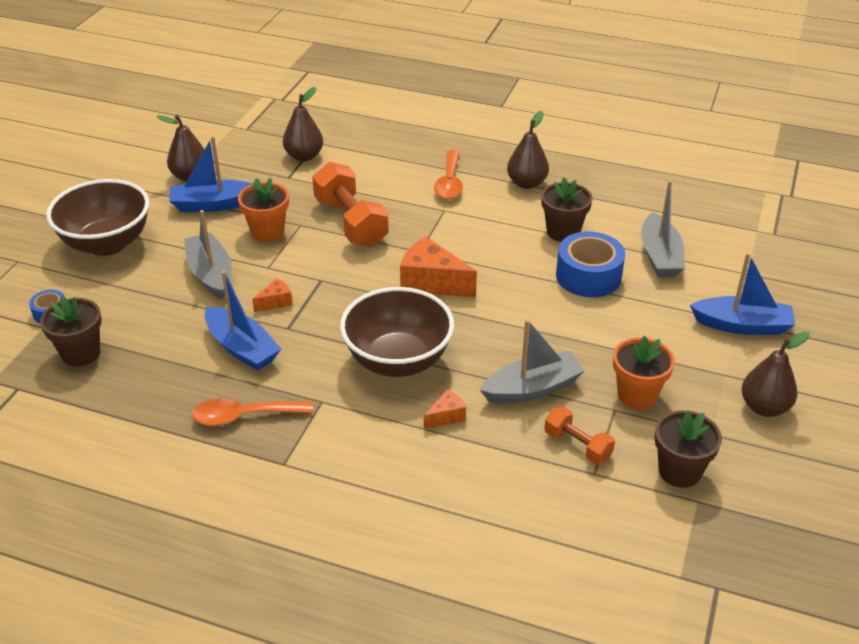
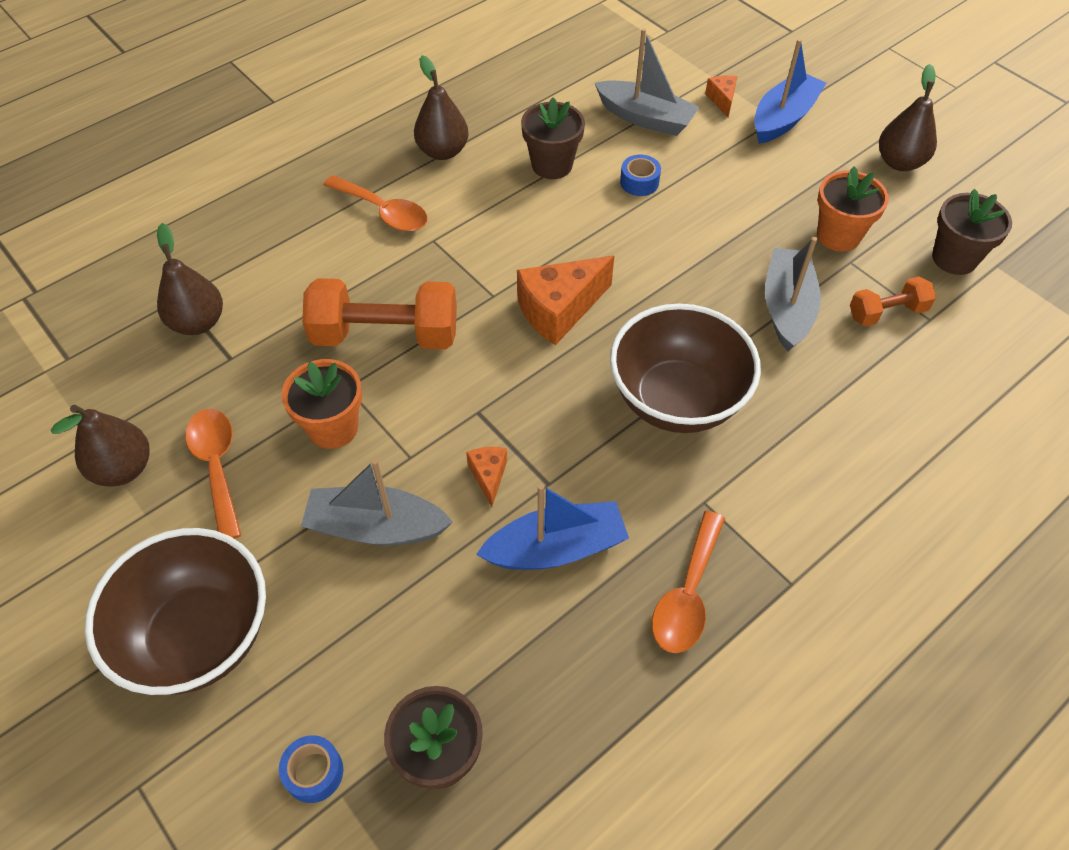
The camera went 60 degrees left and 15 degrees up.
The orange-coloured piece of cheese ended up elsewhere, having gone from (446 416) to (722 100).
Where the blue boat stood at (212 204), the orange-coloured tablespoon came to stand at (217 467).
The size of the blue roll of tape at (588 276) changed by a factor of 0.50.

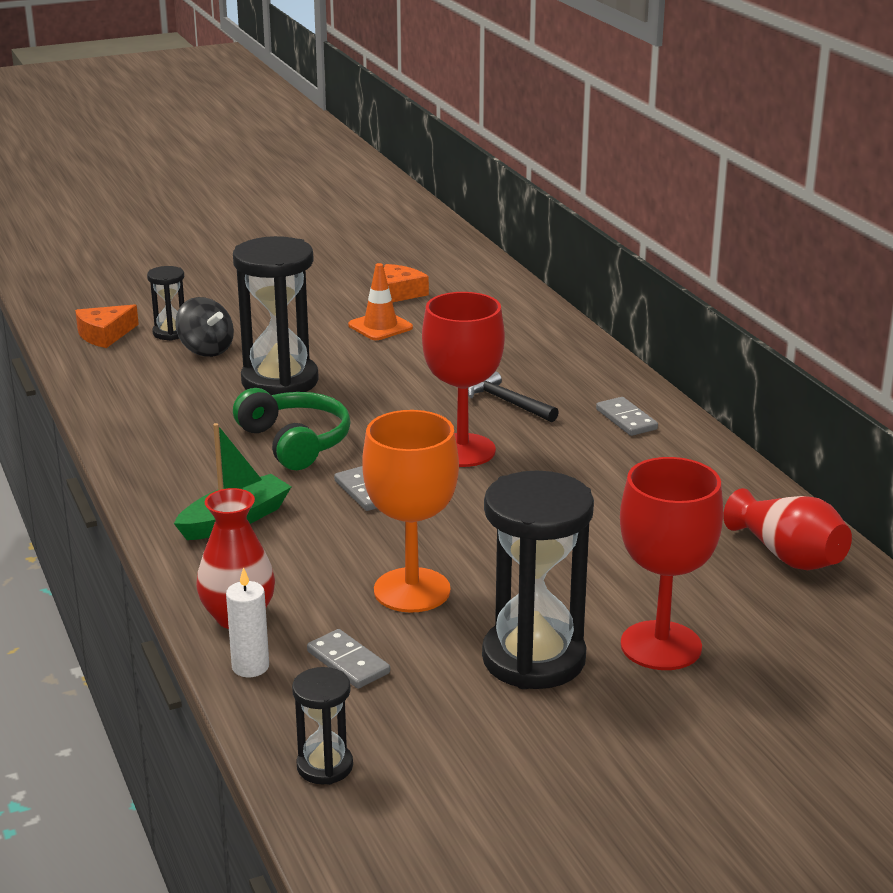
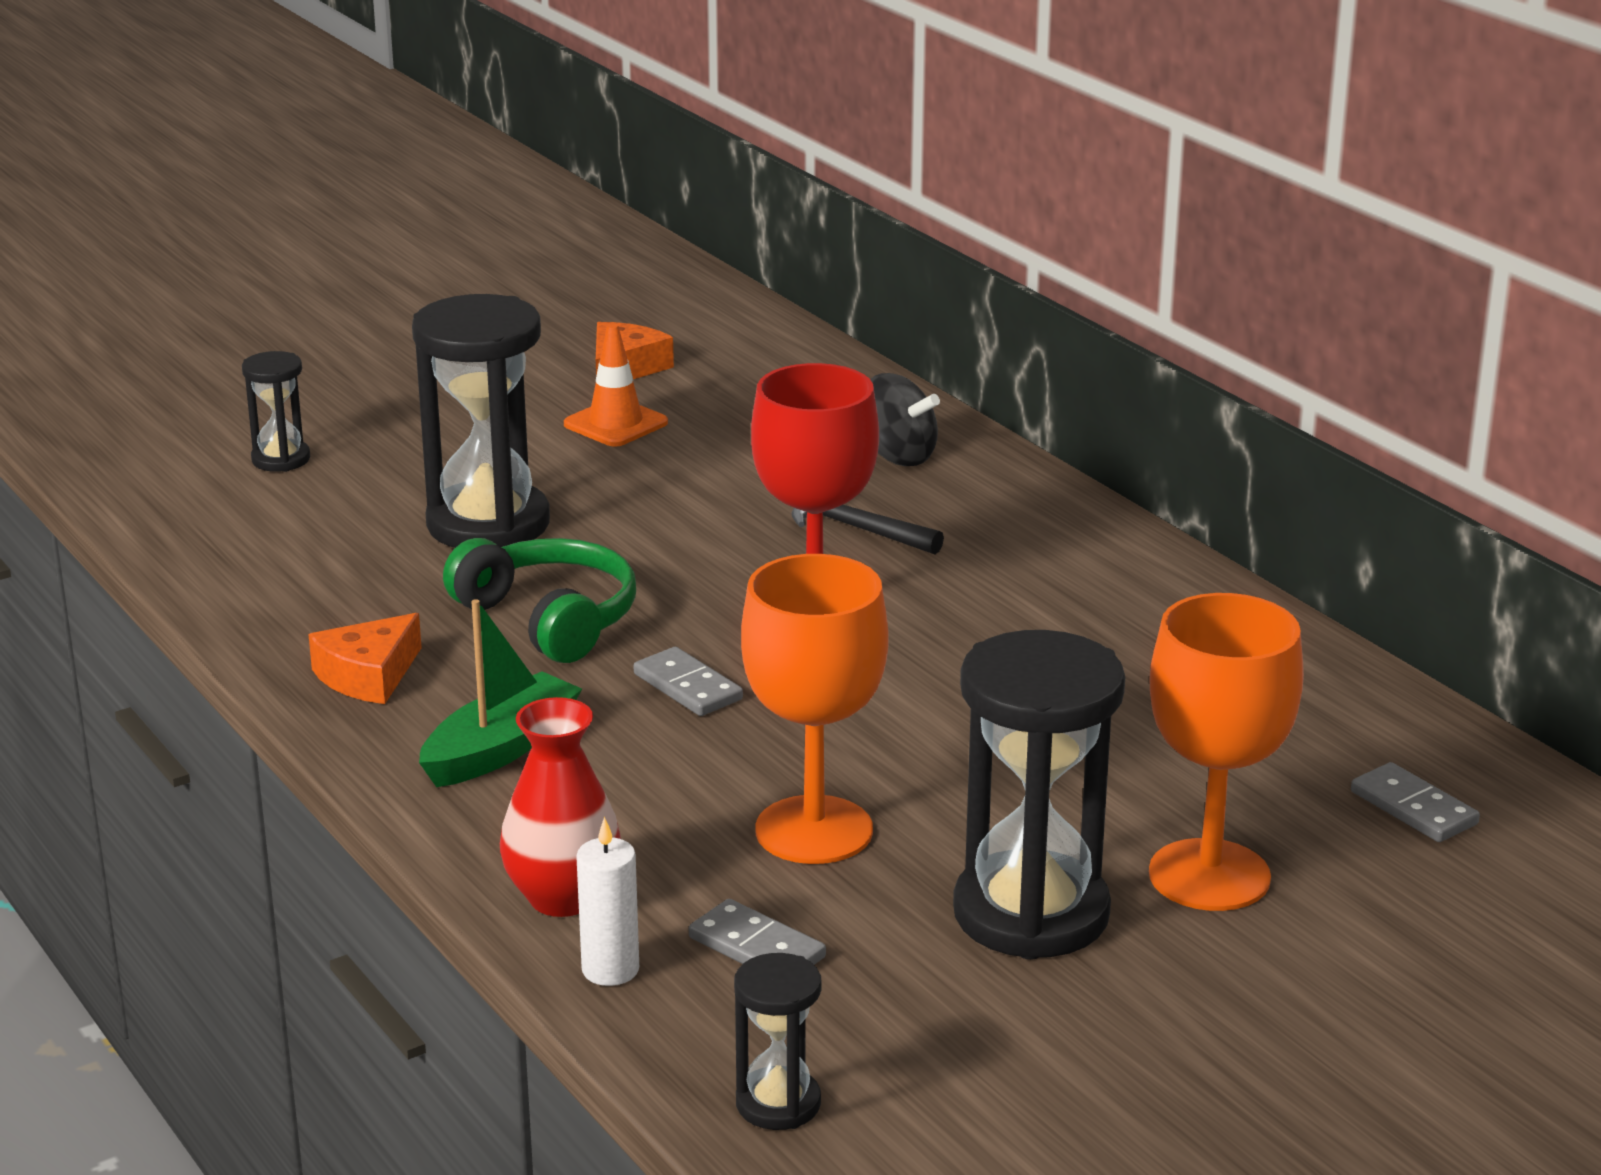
The camera went 10 degrees left and 0 degrees up.
The second view lost the crimson tall vase at (788 556).
The orange-coloured piece of cheese ended up elsewhere, having gone from (105 334) to (369 675).
The jet-black toy top ended up elsewhere, having gone from (206 350) to (896 456).
The ash-grey domino piece ended up elsewhere, having gone from (626 419) to (1413 808).
What was the crimson chalice at (661 646) turned into the orange-coloured chalice at (1209 875).

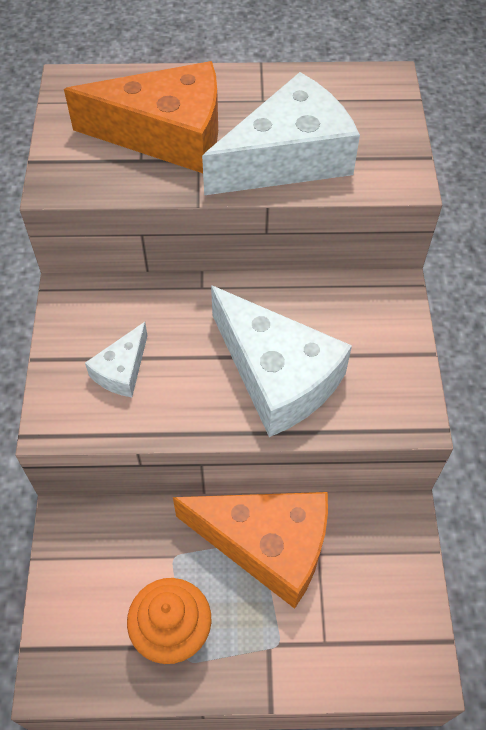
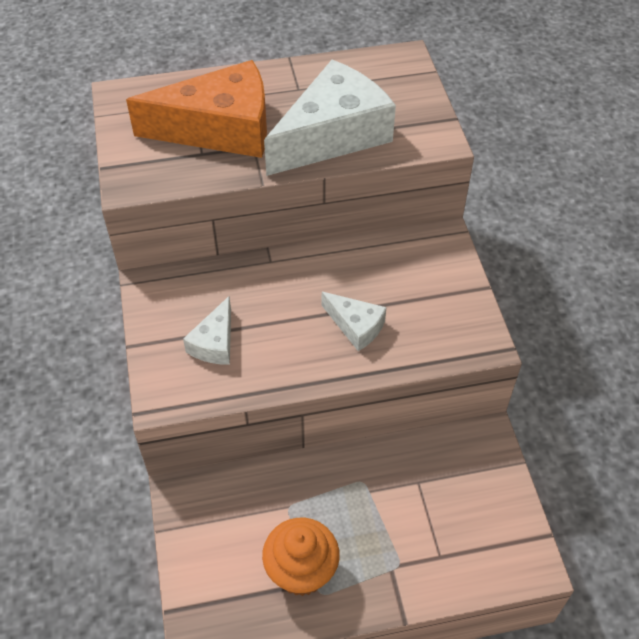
The camera went 10 degrees left and 5 degrees down.
The second view lost the orange-coloured piece of cheese at (267 545).
The size of the snow-white piece of cheese at (277 376) changed by a factor of 0.49.

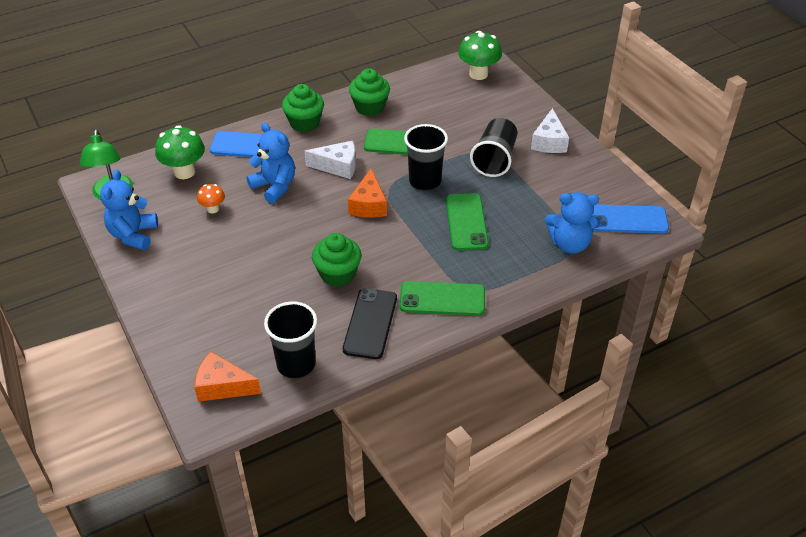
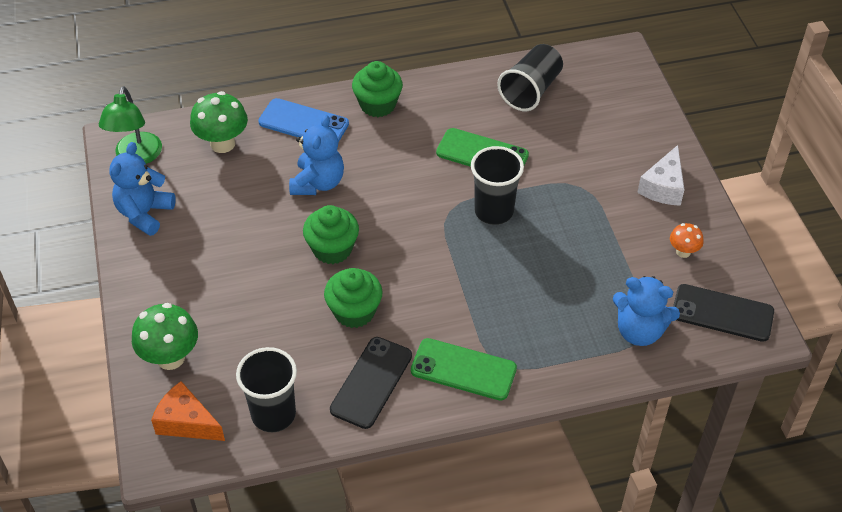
The camera went 15 degrees right and 5 degrees up.
The second view lost the snow-white piece of cheese at (338 166).
The second view lost the orange-coloured piece of cheese at (369 205).
The second view lost the green mobile phone at (466 222).
The orange-coloured fungus ended up elsewhere, having gone from (213 209) to (683 252).
The green fairy cake ended up elsewhere, having gone from (370 107) to (332 249).
The green fungus ended up elsewhere, having gone from (478 74) to (170 358).
The jet-black beaker ended up elsewhere, having gone from (494 159) to (531 90).
What was the blue mobile phone at (627 219) turned into the jet-black mobile phone at (722 313).
The blue teddy at (274 186) ended up facing another way, 45 degrees clockwise from before.

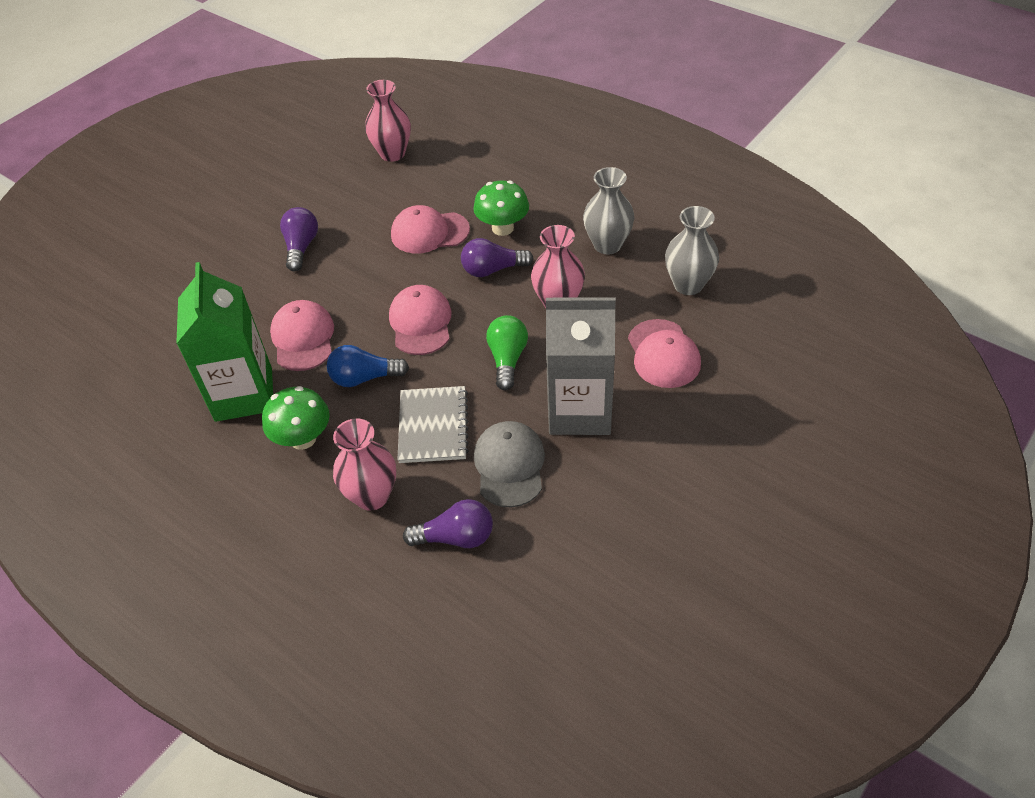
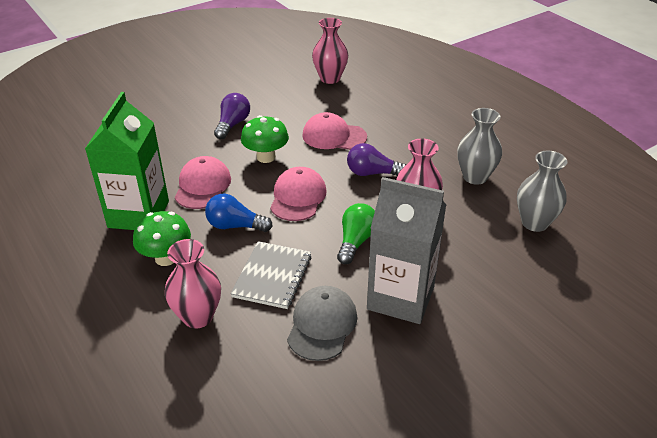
The camera went 15 degrees right and 10 degrees down.
The second view lost the royal purple bulb at (455 537).
The second view lost the rosy baseball cap at (663 354).
The green fungus ended up elsewhere, having gone from (502 228) to (266 157).

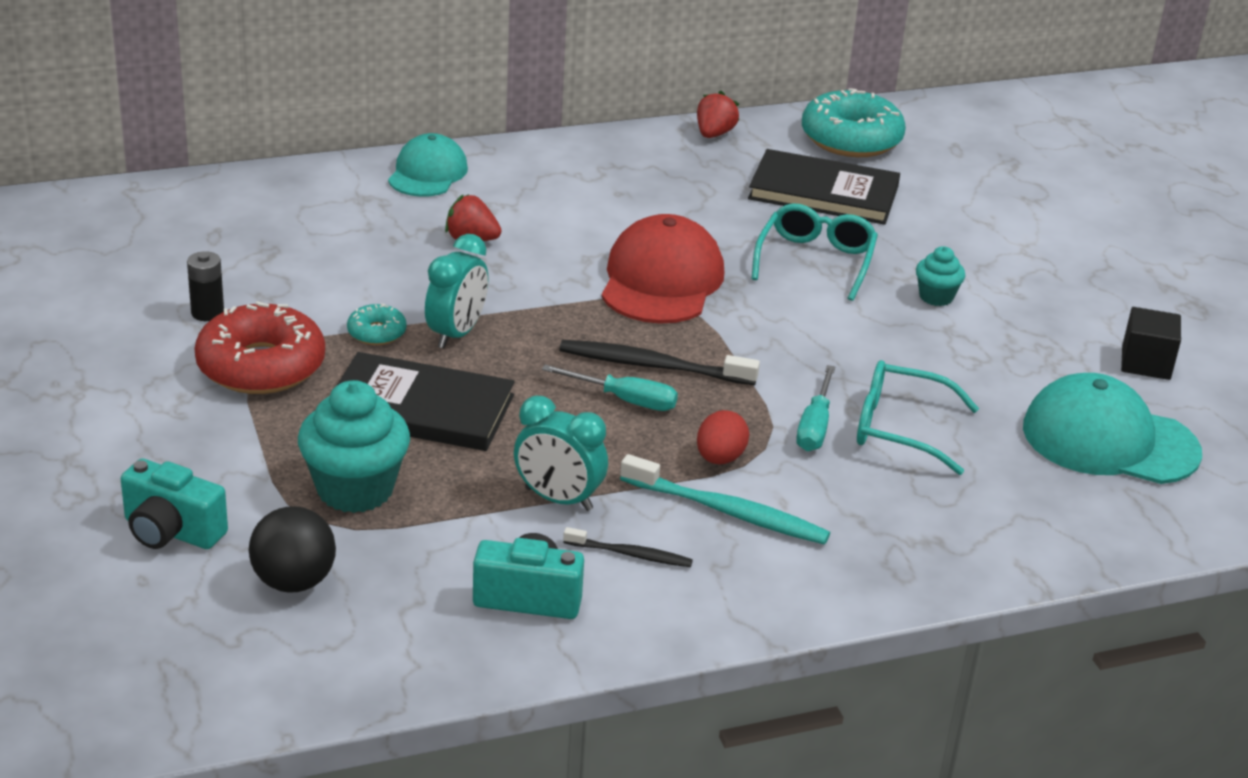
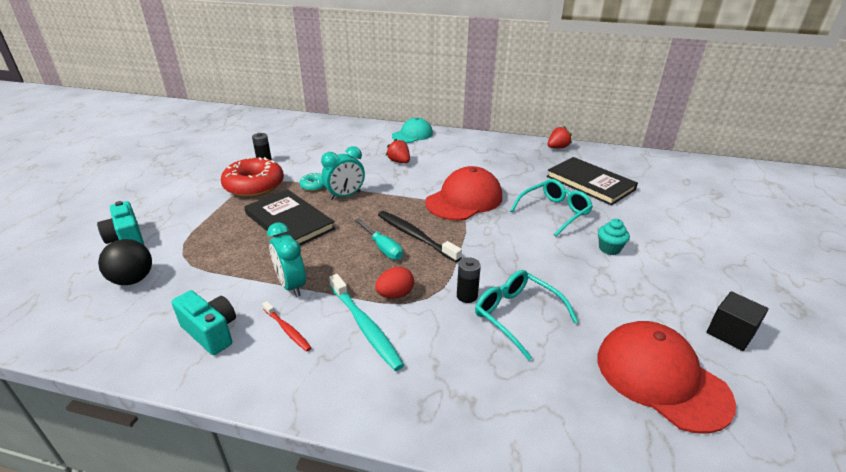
The camera went 35 degrees right and 0 degrees up.
The second view lost the aqua fairy cake at (355 489).
The second view lost the aqua glazed donut at (851 139).
Where the aqua hand screwdriver stood at (815 426), the jet-black battery came to stand at (467 296).
What was the jet-black dental brush at (630 554) turned into the crimson dental brush at (287 330).
What was the aqua baseball cap at (1109 440) turned into the crimson baseball cap at (661 378).

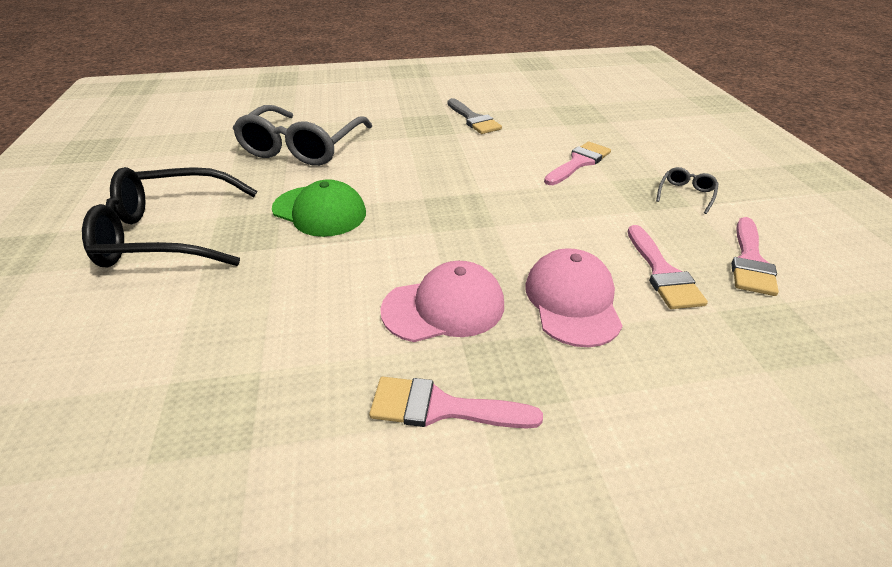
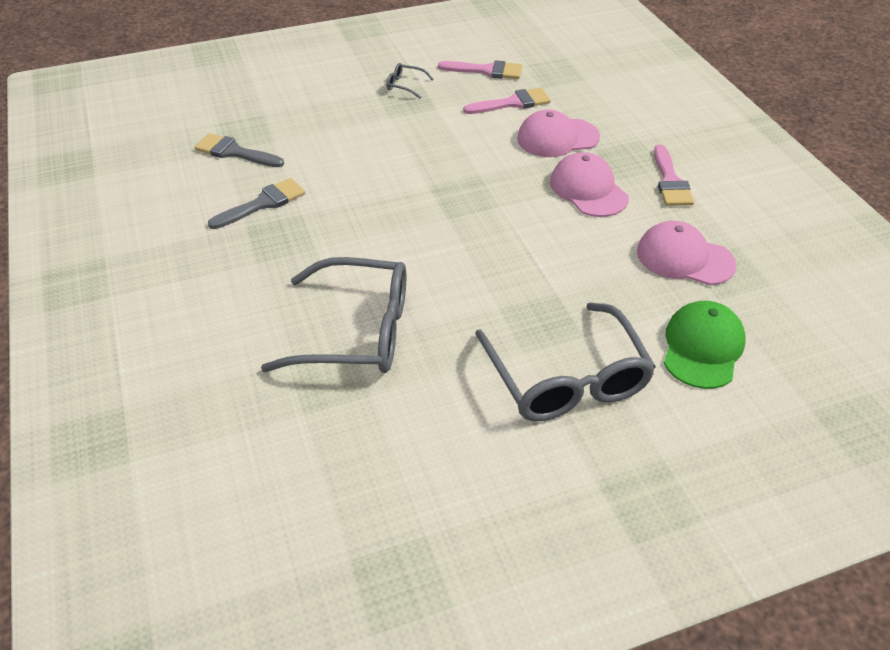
The camera went 100 degrees left and 5 degrees up.
The second view lost the rosy paintbrush at (579 162).
The second view gained the ash-grey paintbrush at (234 152).
The second view gained the rosy baseball cap at (684 258).
The green baseball cap ended up elsewhere, having gone from (319 211) to (702 347).
What was the jet-black eyeglasses at (168 234) turned into the ash-grey eyeglasses at (566 378).

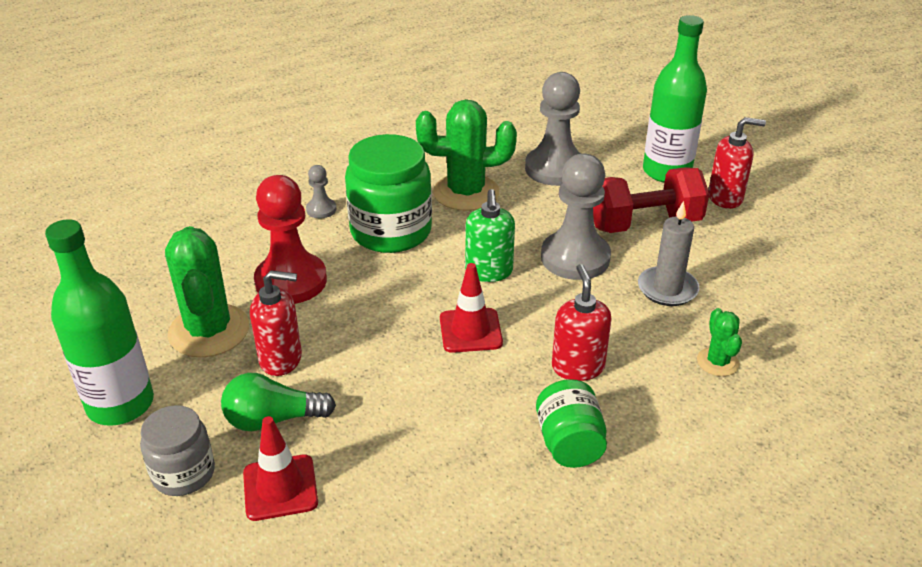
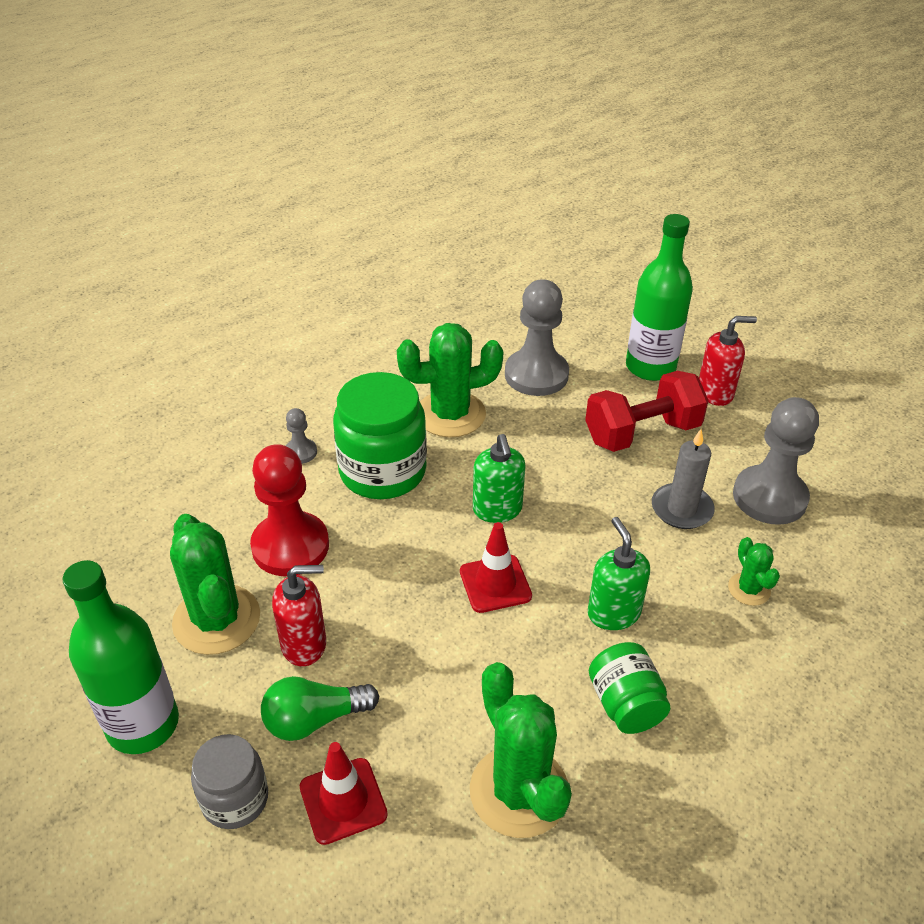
The camera went 10 degrees left and 5 degrees up.
The second view gained the green cactus at (519 791).
The ash-grey pawn ended up elsewhere, having gone from (575 258) to (769 497).
What was the crimson pump bottle at (577 367) turned into the green pump bottle at (613 613).

